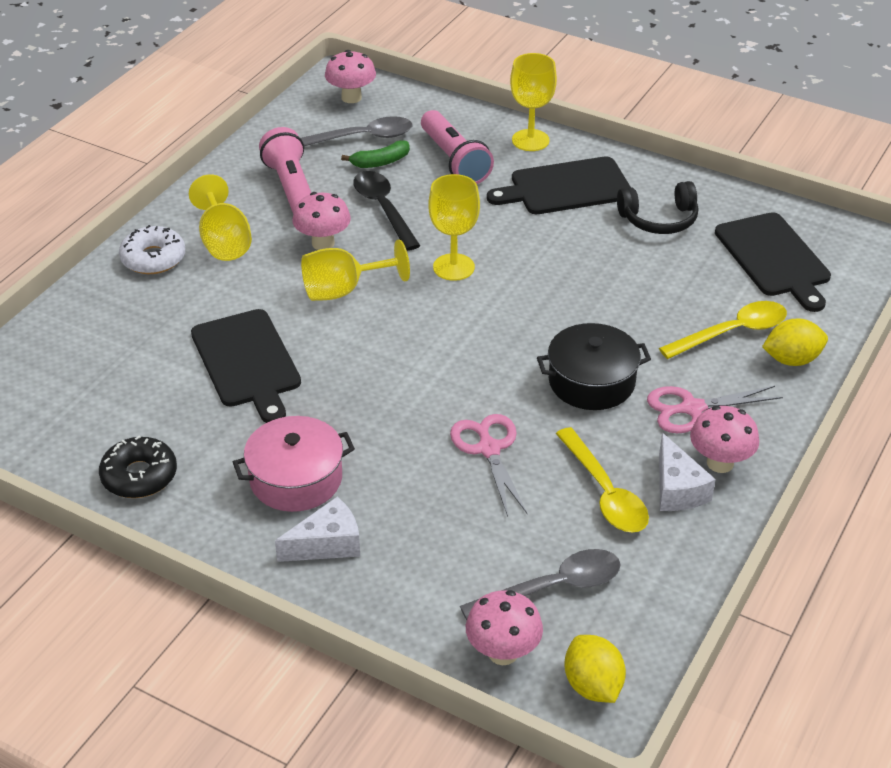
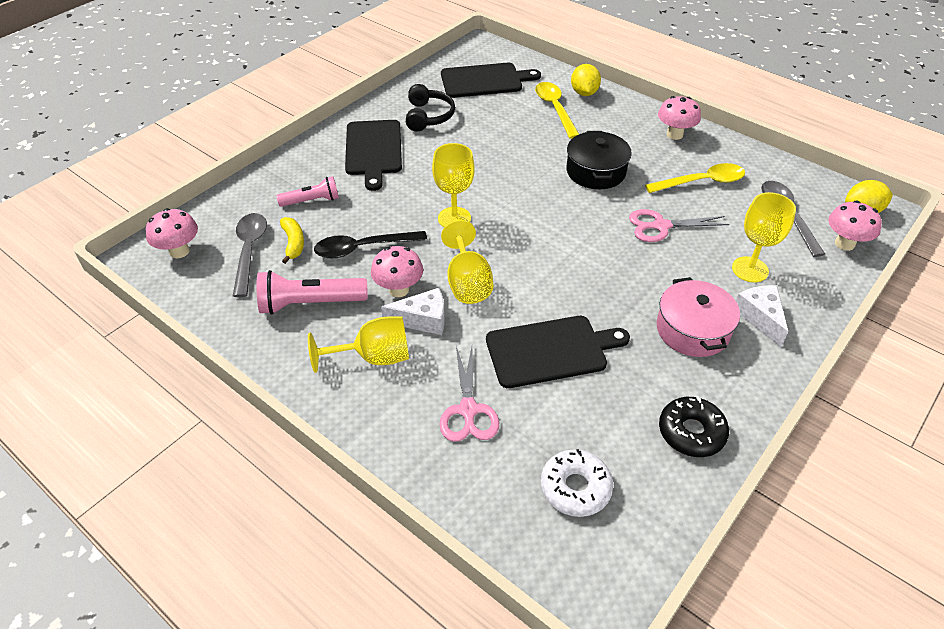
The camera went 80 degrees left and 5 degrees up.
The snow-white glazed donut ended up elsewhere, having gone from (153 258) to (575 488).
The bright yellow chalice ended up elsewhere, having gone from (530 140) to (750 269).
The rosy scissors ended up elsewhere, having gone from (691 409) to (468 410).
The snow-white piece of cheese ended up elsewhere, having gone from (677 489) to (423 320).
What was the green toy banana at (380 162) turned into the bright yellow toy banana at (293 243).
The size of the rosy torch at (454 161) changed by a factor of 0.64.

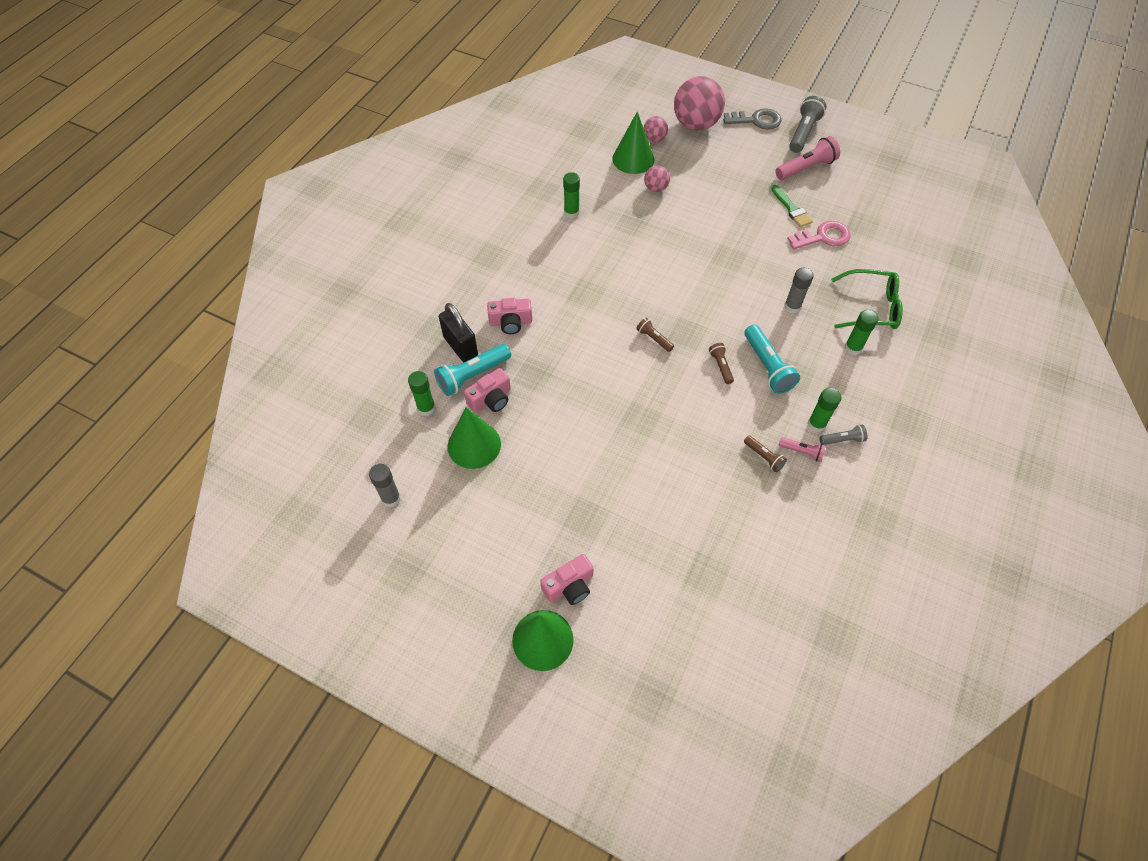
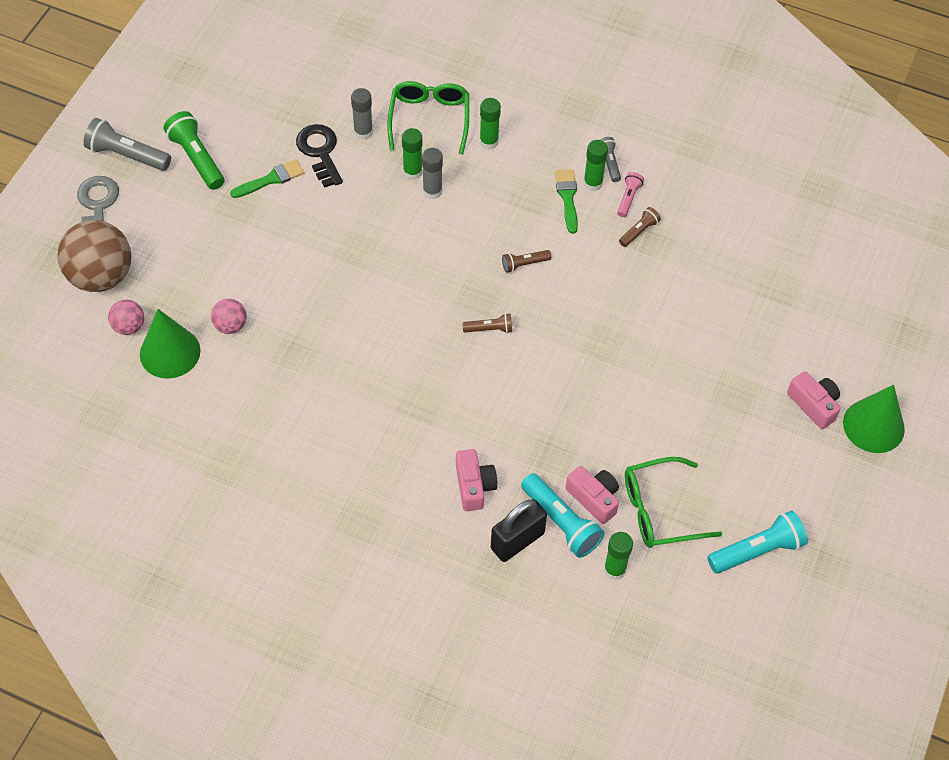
The camera went 95 degrees left and 0 degrees up.
The second view gained the green paintbrush at (567 198).
The ash-grey glue ended up elsewhere, having gone from (391 498) to (363 132).
The green glue ended up elsewhere, having gone from (571 213) to (412 172).
The aqua torch ended up elsewhere, having gone from (767 366) to (757 550).
Where the green cone shape stood at (474 445), the green eyeglasses came to stand at (660 510).
What was the rosy play ball at (695 124) turned into the russet play ball at (101 276).
What was the rosy torch at (805 168) turned into the green torch at (197 158).
What was the rosy key at (823 237) turned into the jet-black key at (320 152).
The russet torch at (654 339) ended up facing another way, 135 degrees counterclockwise from before.

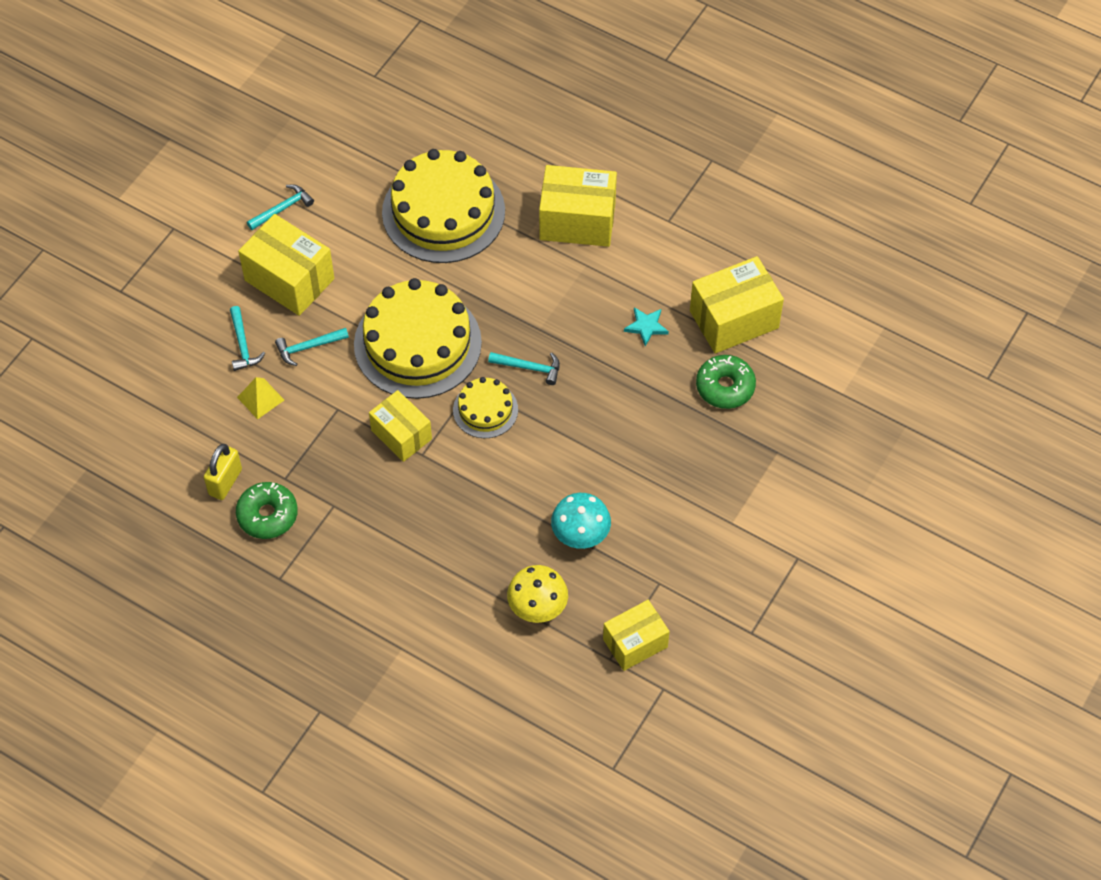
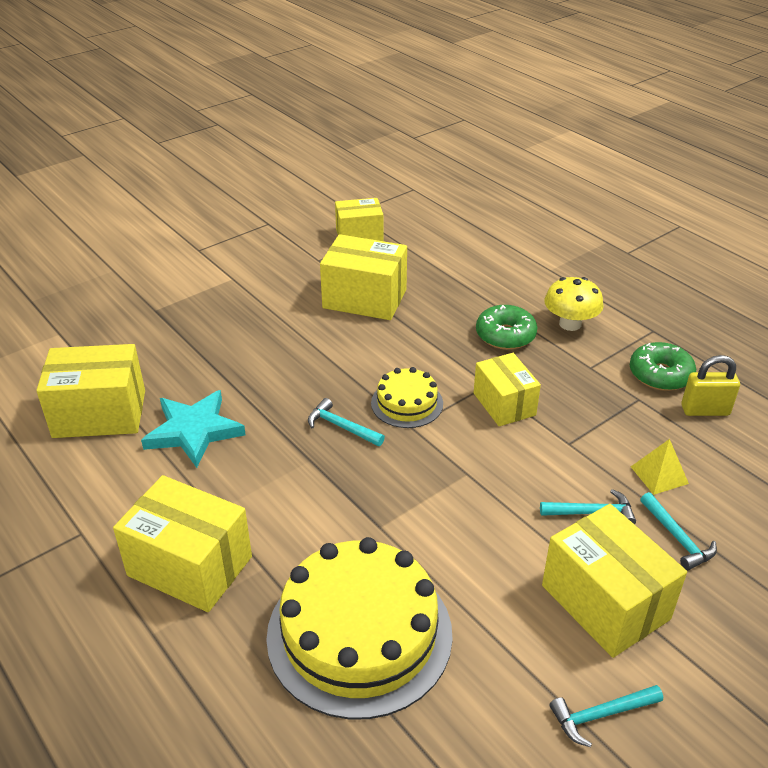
The camera went 160 degrees left and 20 degrees down.
The second view lost the bright yellow layer cake at (417 343).
The bright yellow fungus ended up elsewhere, having gone from (537 606) to (570 324).
The green glazed donut ended up elsewhere, having gone from (725 387) to (505 335).
Where the aqua fungus stood at (580 534), the bright yellow parcel came to stand at (364 299).
The bright yellow lock at (225 482) ended up facing another way, 45 degrees clockwise from before.
The aqua carpenter's hammer at (243 344) ended up facing another way, 150 degrees clockwise from before.
The size of the aqua five-pointed star at (646 326) changed by a factor of 1.91.

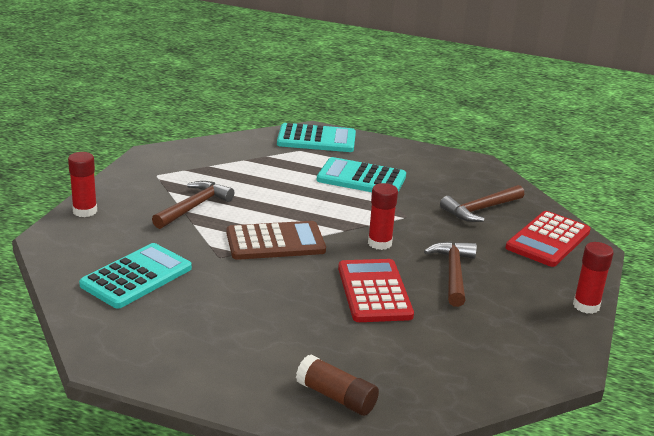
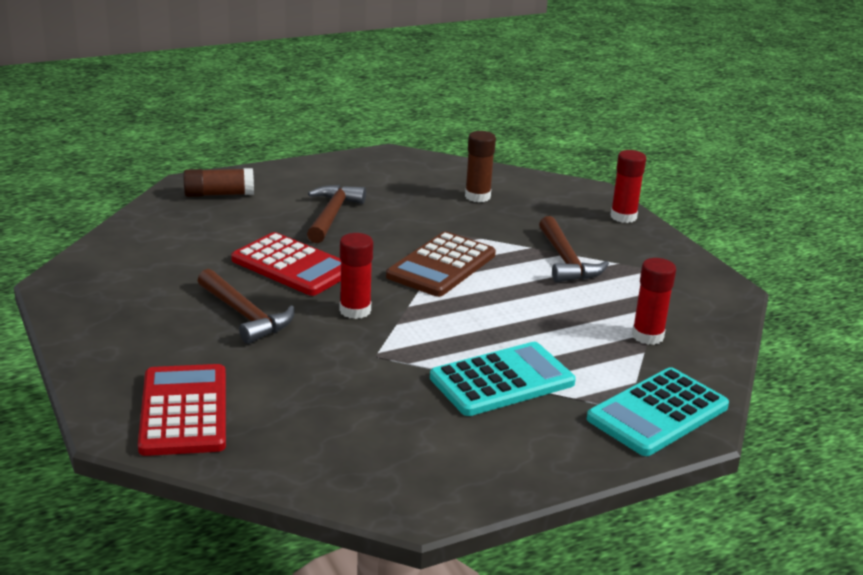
The camera went 135 degrees right and 0 degrees up.
The russet carpenter's hammer ended up elsewhere, having gone from (481 209) to (332 215).
The crimson glue ended up elsewhere, having gone from (586 306) to (647 336).
Where the aqua adding machine stood at (136 276), the russet glue came to stand at (477 196).

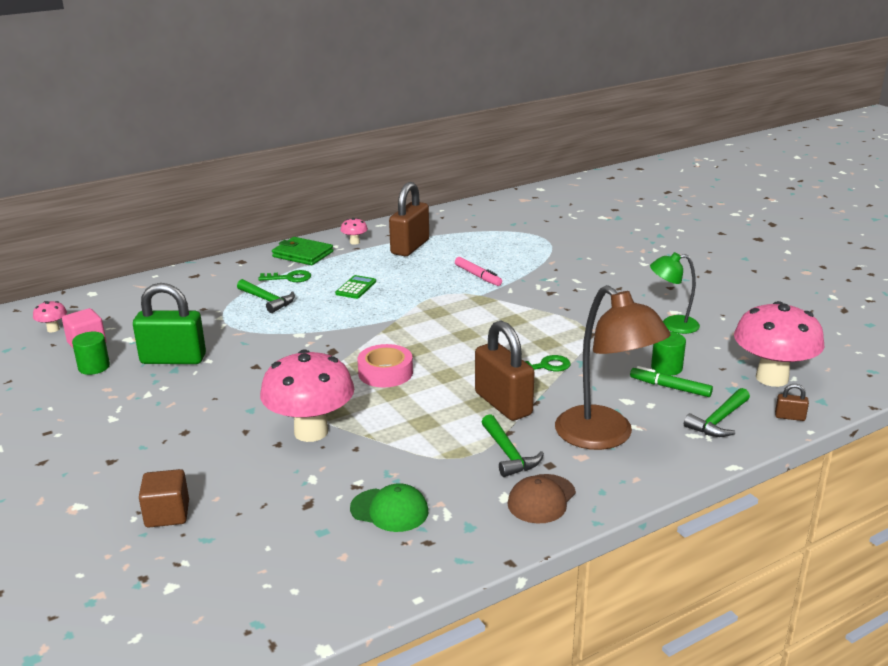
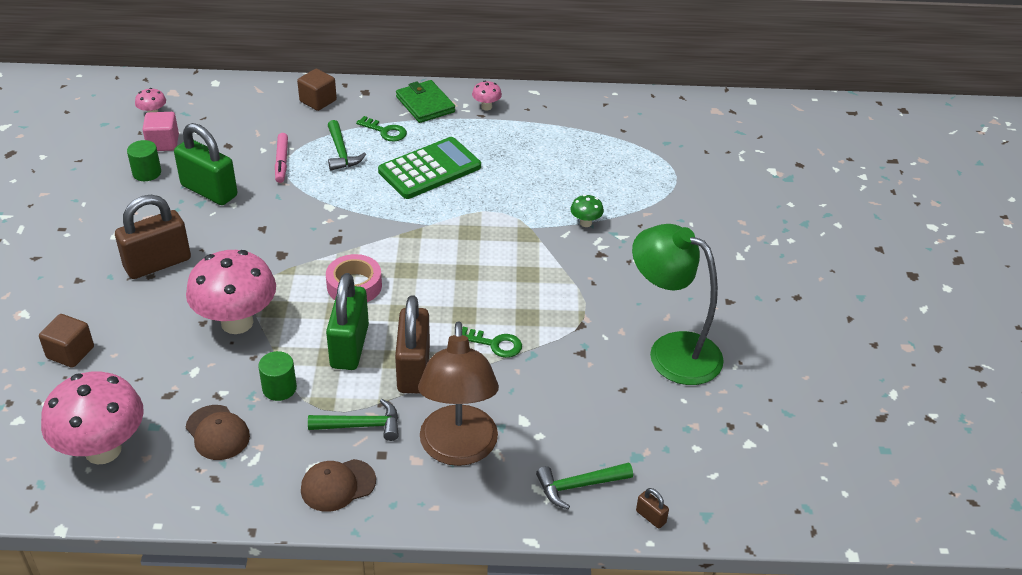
The camera went 30 degrees right and 15 degrees up.
The second view lost the green felt pen at (670 387).
The second view gained the russet solid cube at (318 101).
The second view gained the green lock at (349 346).
The second view gained the green fungus at (585 223).
The russet lock ended up elsewhere, having gone from (410 247) to (157 263).
The rosy felt pen ended up elsewhere, having gone from (478 276) to (282 162).
The green cylinder ended up elsewhere, having gone from (666 368) to (279 388).
The rosy fungus ended up elsewhere, having gone from (772 378) to (103 450).
What was the green baseball cap at (389 510) turned into the russet baseball cap at (217 433).
The green carpenter's hammer at (508 454) ended up facing another way, 105 degrees counterclockwise from before.
The size of the green adding machine at (356 288) changed by a factor of 2.02.
The size of the green desk lamp at (672 325) changed by a factor of 1.74.

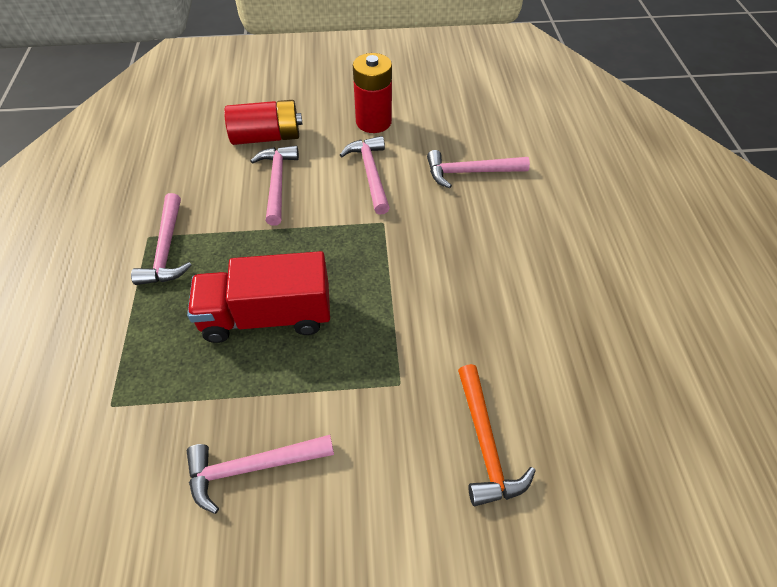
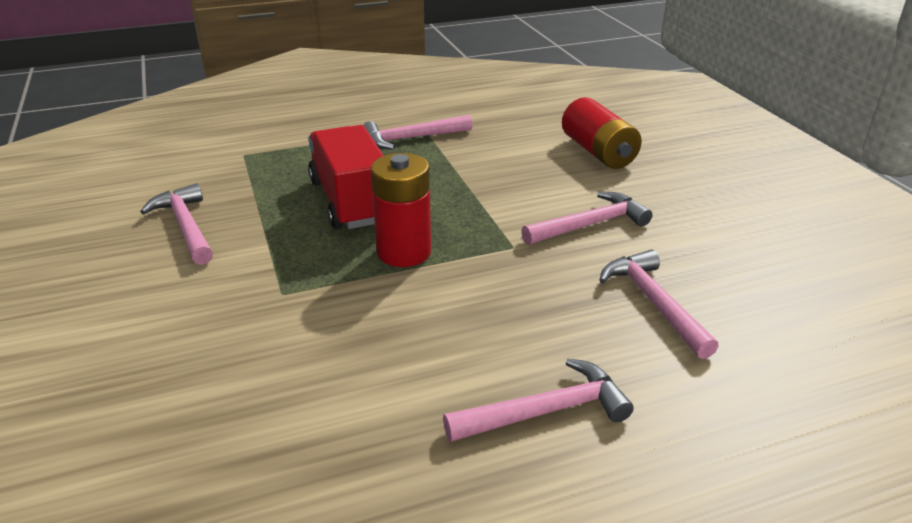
The camera went 75 degrees right and 20 degrees down.
The second view lost the orange-coloured carpenter's hammer at (485 443).
The rosy carpenter's hammer ended up elsewhere, having gone from (277 183) to (545 411).
The crimson battery ended up elsewhere, having gone from (373 122) to (404 252).

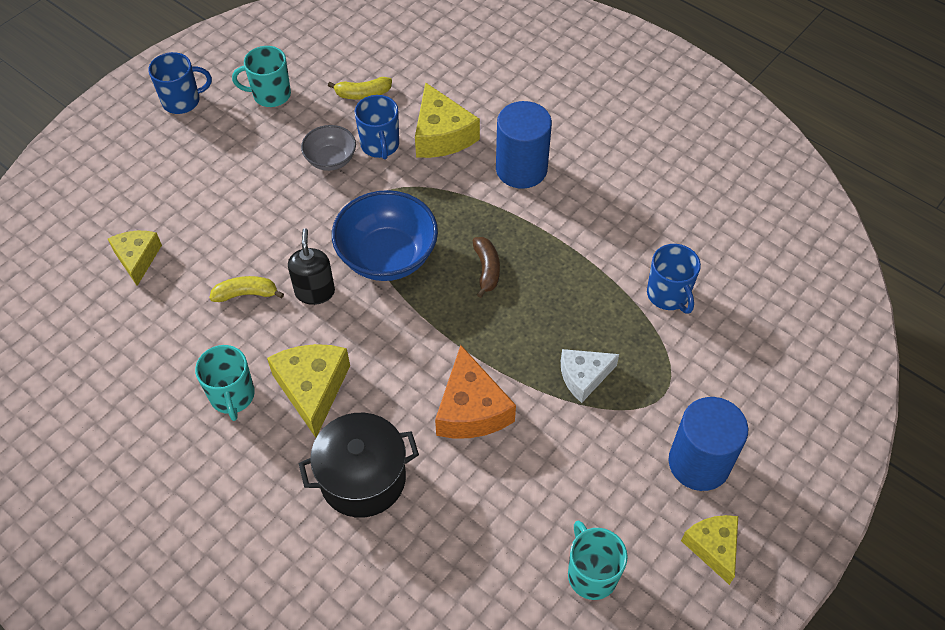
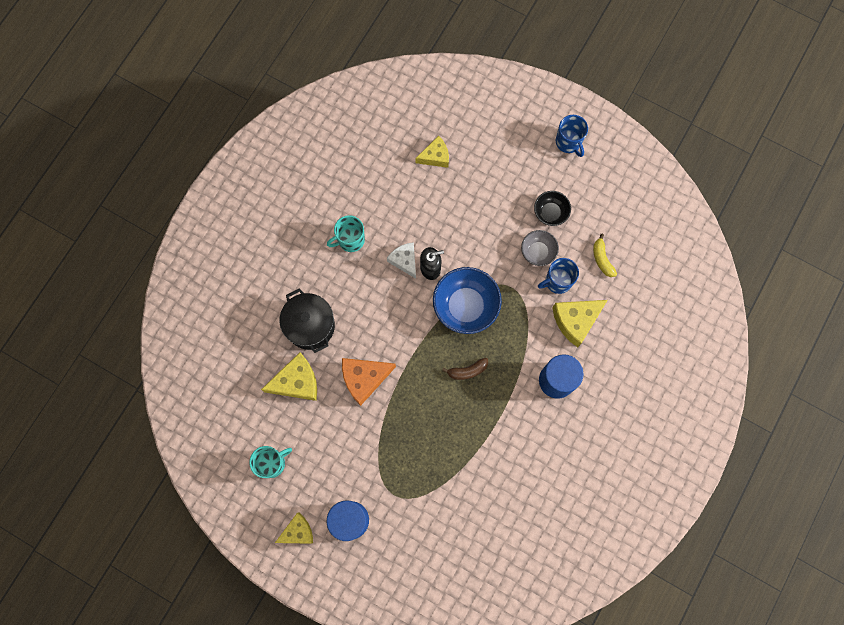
The camera went 80 degrees right and 20 degrees up.
The second view lost the bright yellow toy banana at (246 294).
The second view lost the aqua coffee mug at (270 95).
The second view lost the blue coffee mug at (668 295).
The second view gained the jet-black bowl at (550 213).
The bright yellow piece of cheese ended up elsewhere, having gone from (312 389) to (297 382).
The snow-white piece of cheese ended up elsewhere, having gone from (584 377) to (404 260).

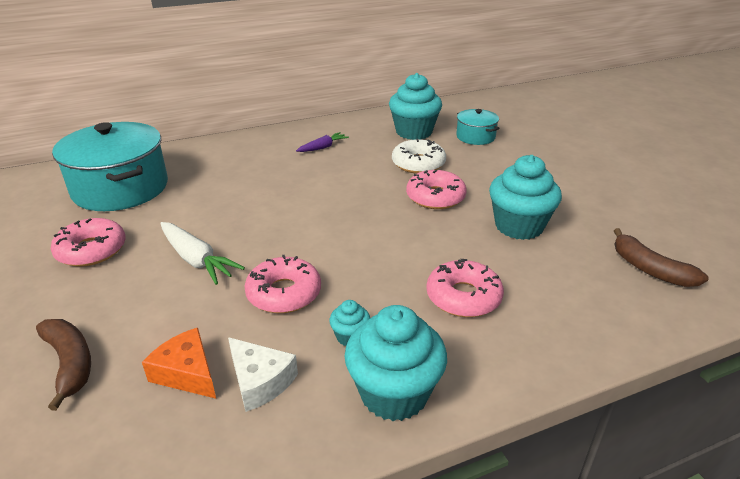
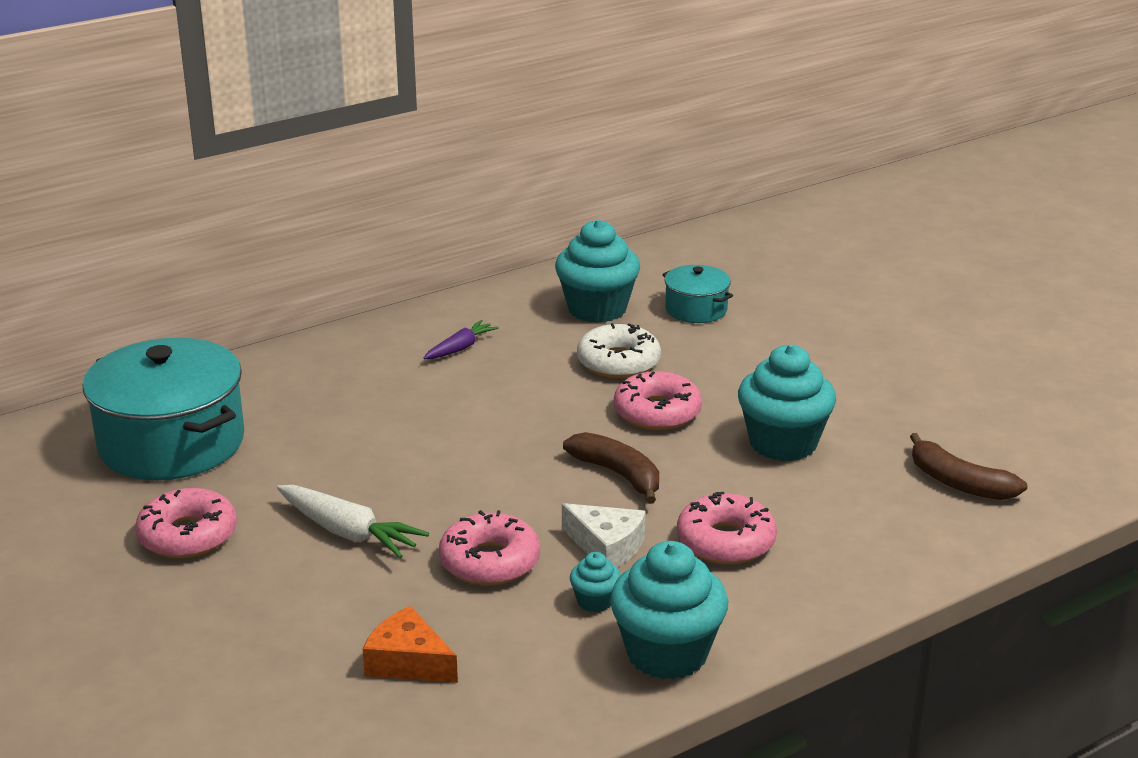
The camera went 10 degrees left and 5 degrees down.
The russet toy banana ended up elsewhere, having gone from (70 363) to (618 475).
The snow-white piece of cheese ended up elsewhere, having gone from (260 381) to (606 546).

